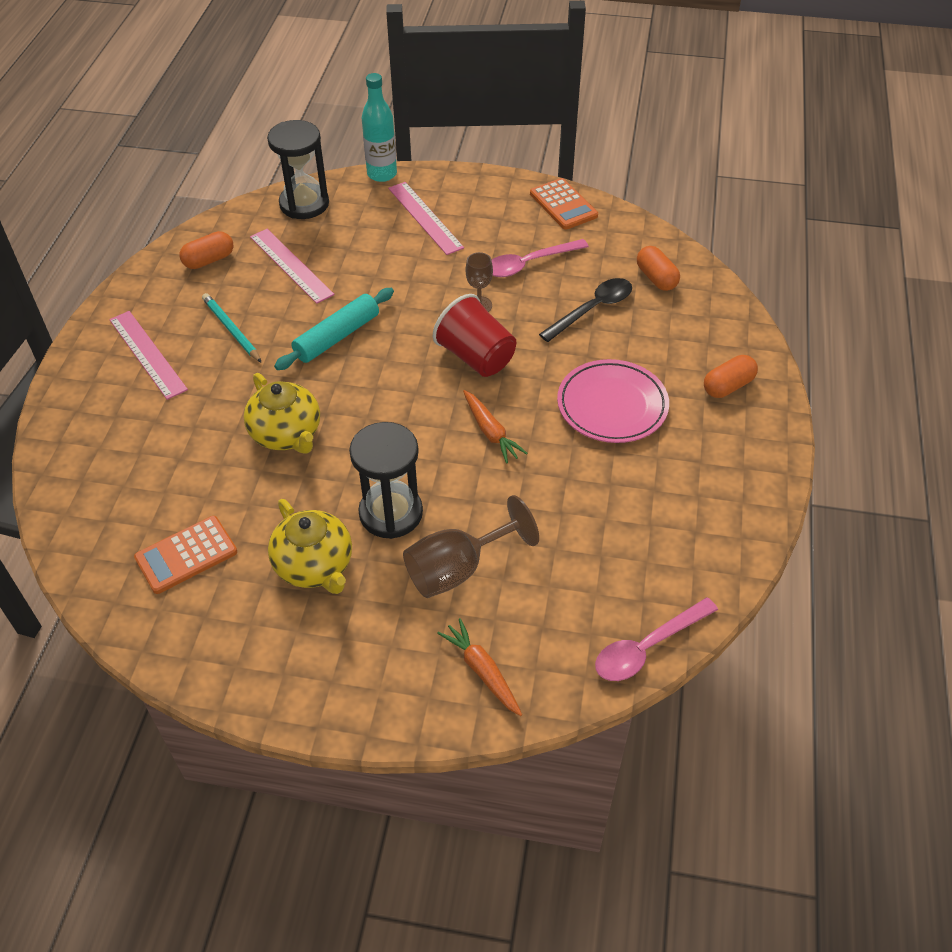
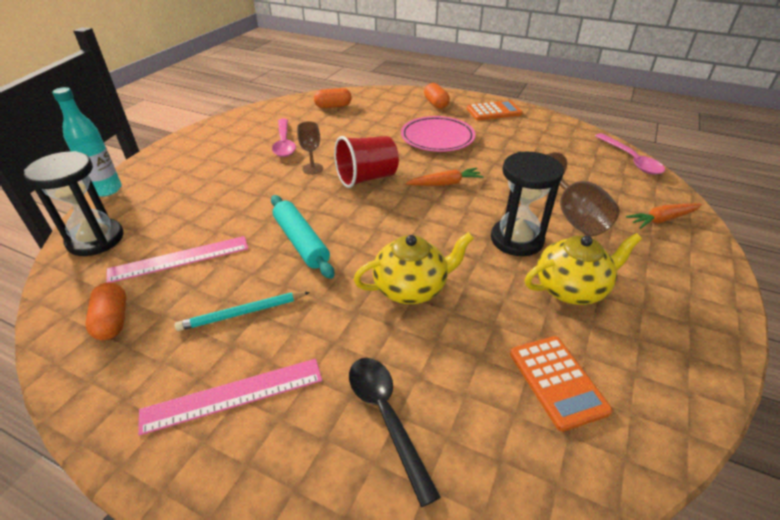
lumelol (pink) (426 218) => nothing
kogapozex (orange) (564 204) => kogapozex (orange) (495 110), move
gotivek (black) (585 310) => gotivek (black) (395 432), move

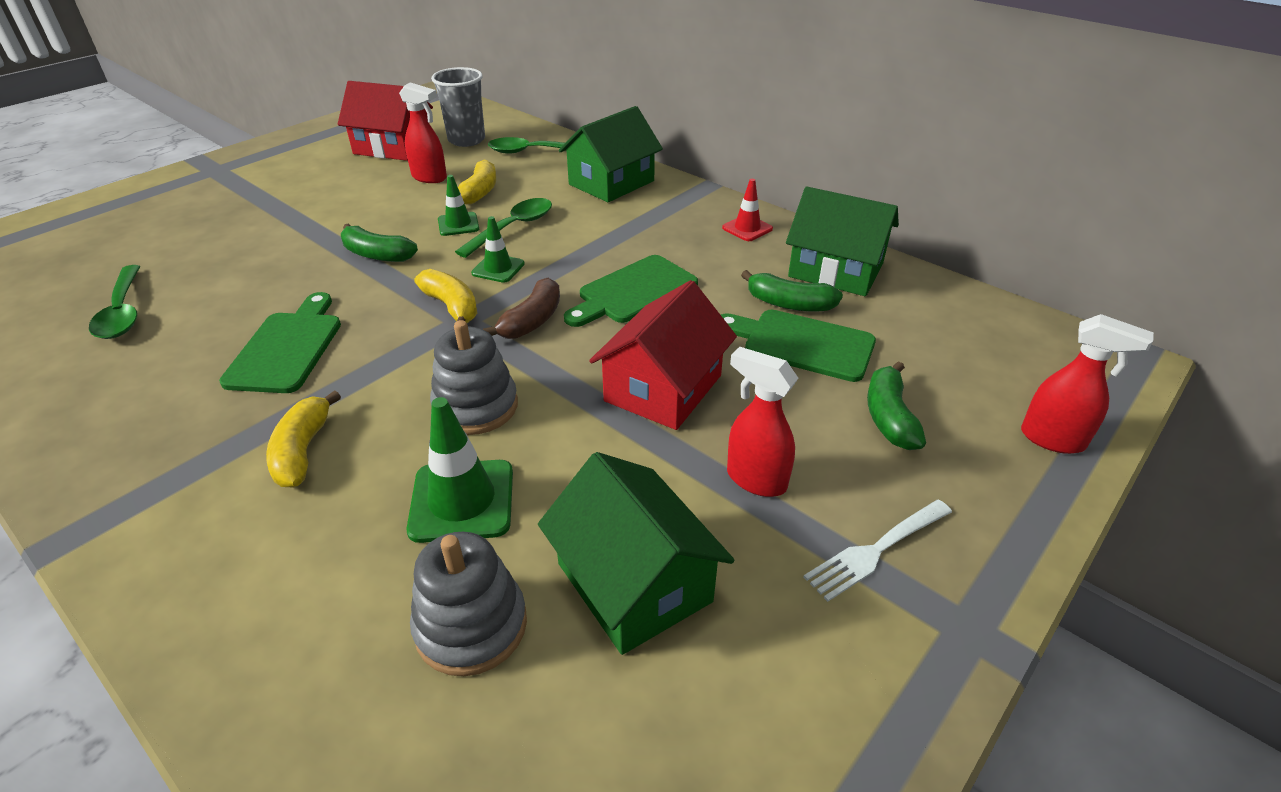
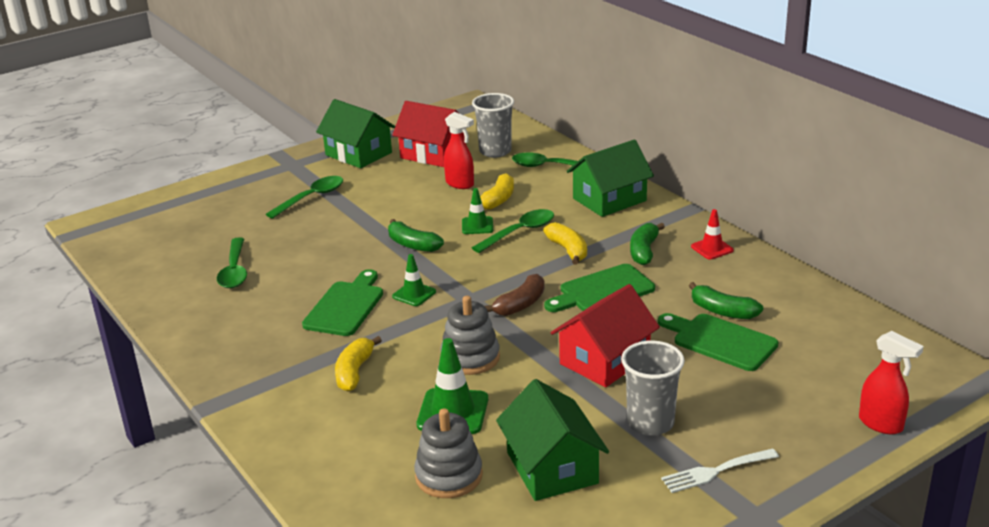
nothing => gotivek (green) (304 197)
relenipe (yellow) (446 296) => relenipe (yellow) (565 243), move
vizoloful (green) (498 249) => vizoloful (green) (414 280), move
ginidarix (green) (842 241) => ginidarix (green) (355 133), move
relenipe (green) (896 405) => relenipe (green) (647 244), move
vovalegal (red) (762 422) => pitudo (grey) (653 388)

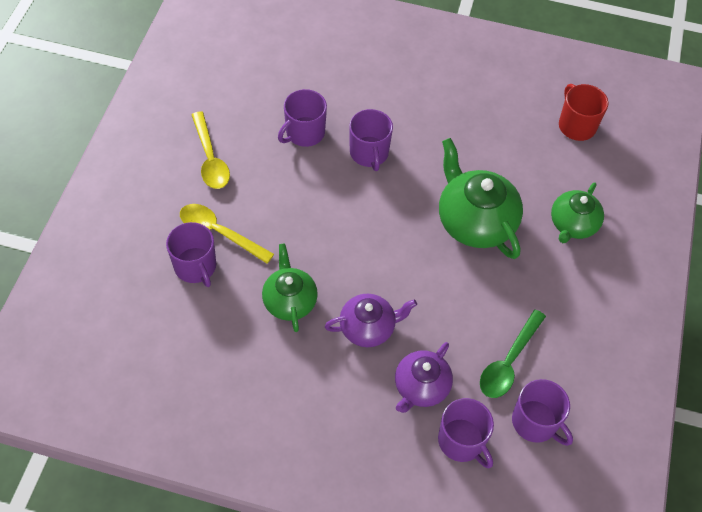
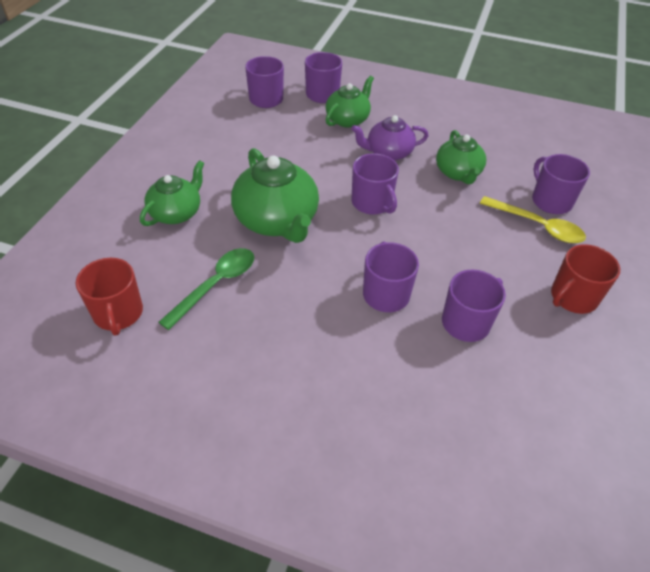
nothing => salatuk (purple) (375 184)
gotivek (green) (513 353) => gotivek (green) (206 289), move
gotivek (yellow) (210 150) => salatuk (red) (585 279)
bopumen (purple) (424 377) => bopumen (green) (350 102)

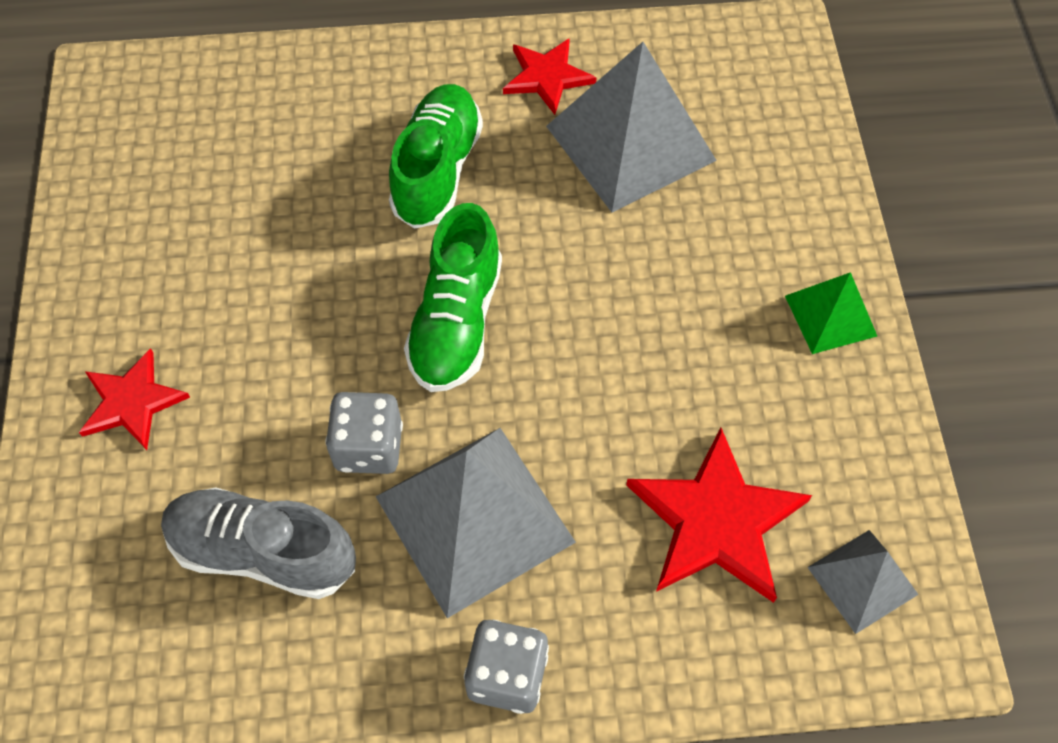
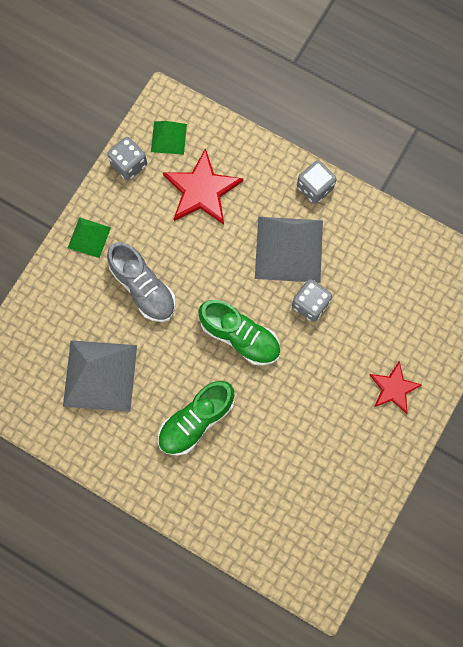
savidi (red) (550 76) => nothing
nothing => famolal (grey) (127 158)
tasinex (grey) (258 543) => tasinex (grey) (141 282), move
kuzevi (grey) (863 582) => kuzevi (green) (169 138)
tasinex (green) (453 297) => tasinex (green) (239 332), 75 degrees clockwise

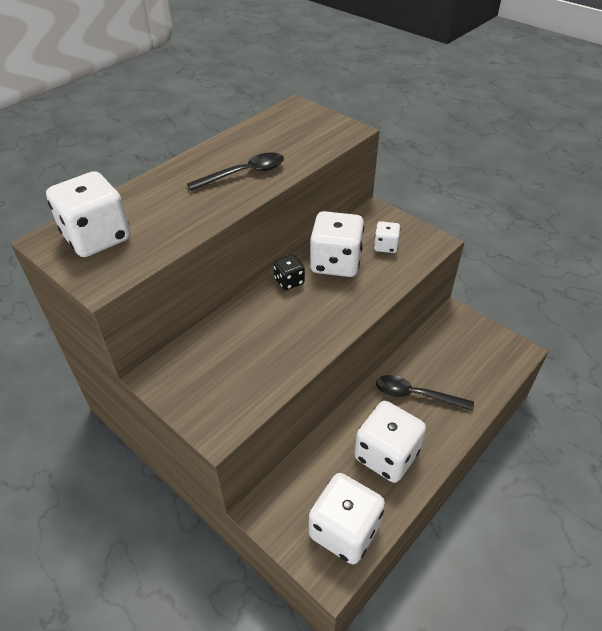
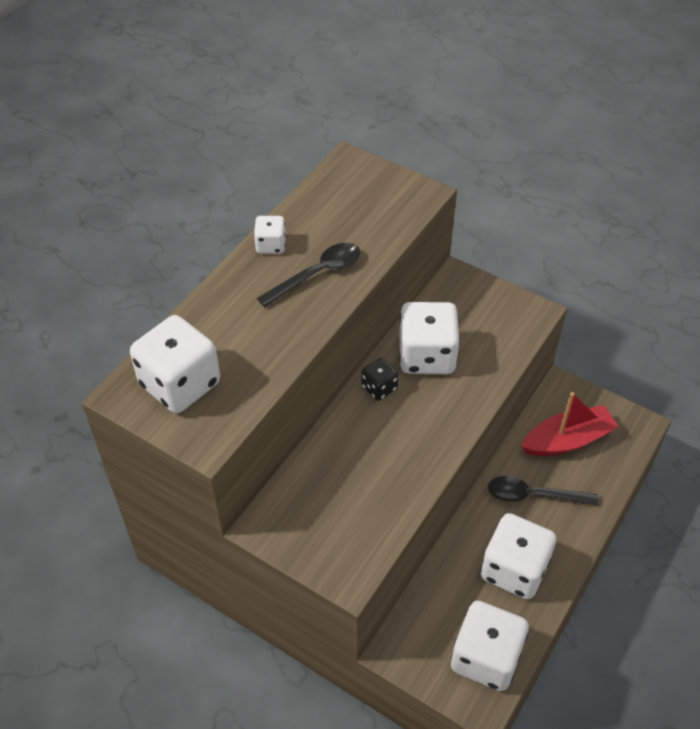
nothing => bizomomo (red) (570 424)
famolal (white) (387 237) => famolal (white) (270 235), move

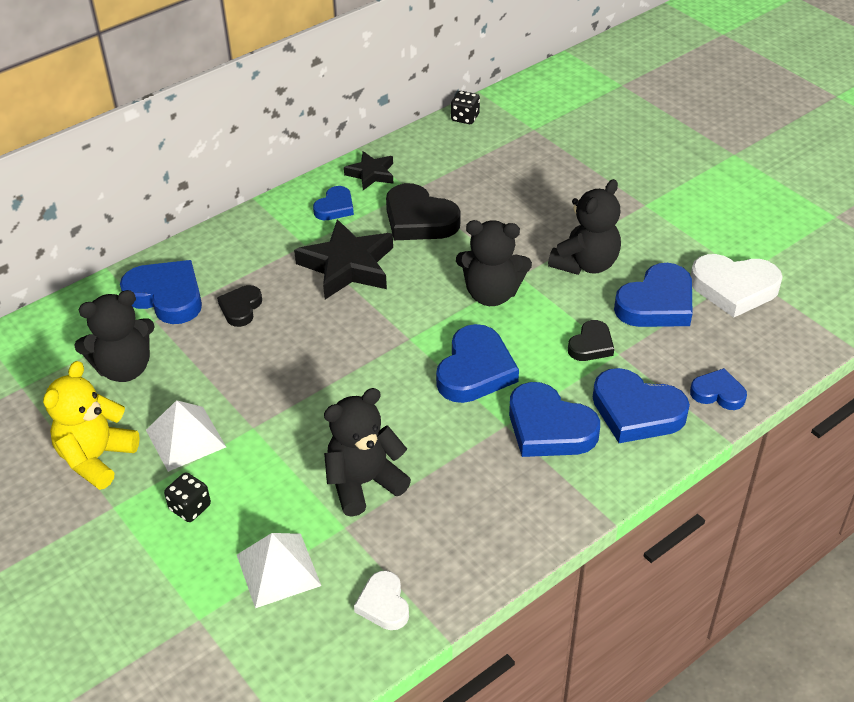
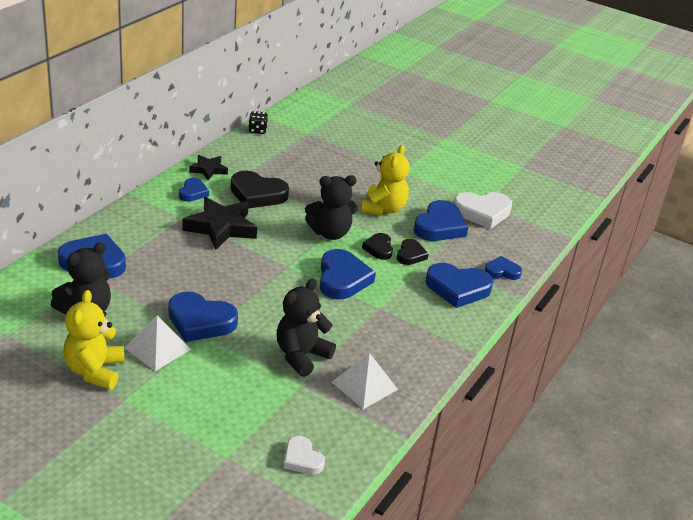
famolal (black) (187 497) => nothing
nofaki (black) (239 306) => nofaki (black) (377 246), move
kuzevi (white) (279 570) => kuzevi (white) (365 381), move
nofaki (white) (381 600) => nofaki (white) (304 455), move
nofaki (blue) (554 419) => nofaki (blue) (203 317), move
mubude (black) (584 227) => mubude (yellow) (385 180)

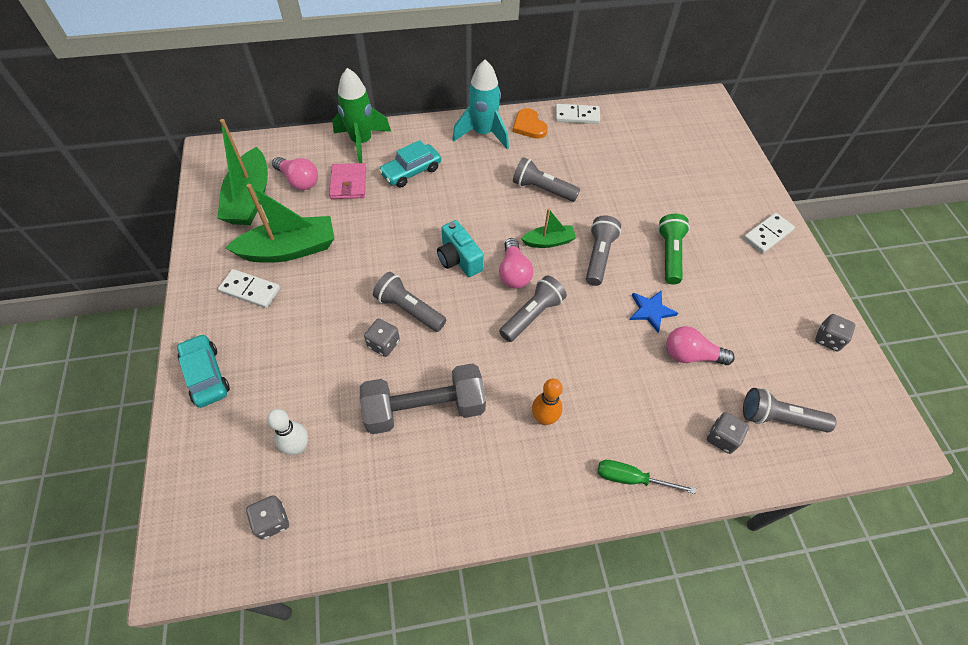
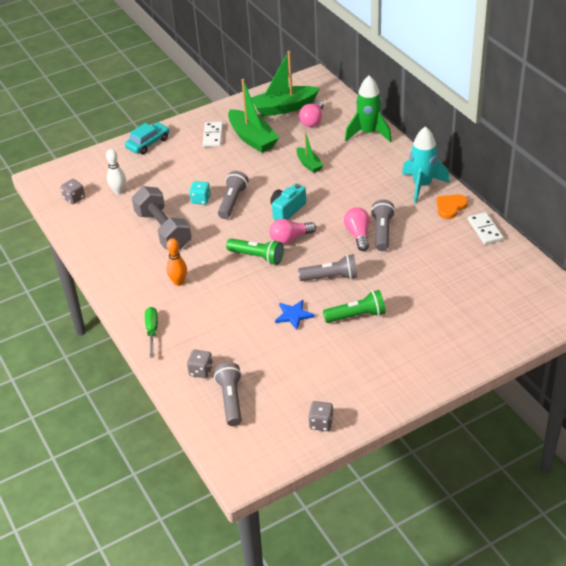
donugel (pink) (347 181) => nothing
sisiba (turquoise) (410 163) => nothing
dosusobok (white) (769 233) => nothing
bizomomo (green) (548 228) => bizomomo (green) (309 152), move
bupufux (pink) (700 345) => bupufux (pink) (357 229), move
famolal (grey) (382 337) => famolal (turquoise) (200 193)
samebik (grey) (533 309) => samebik (green) (255 251)

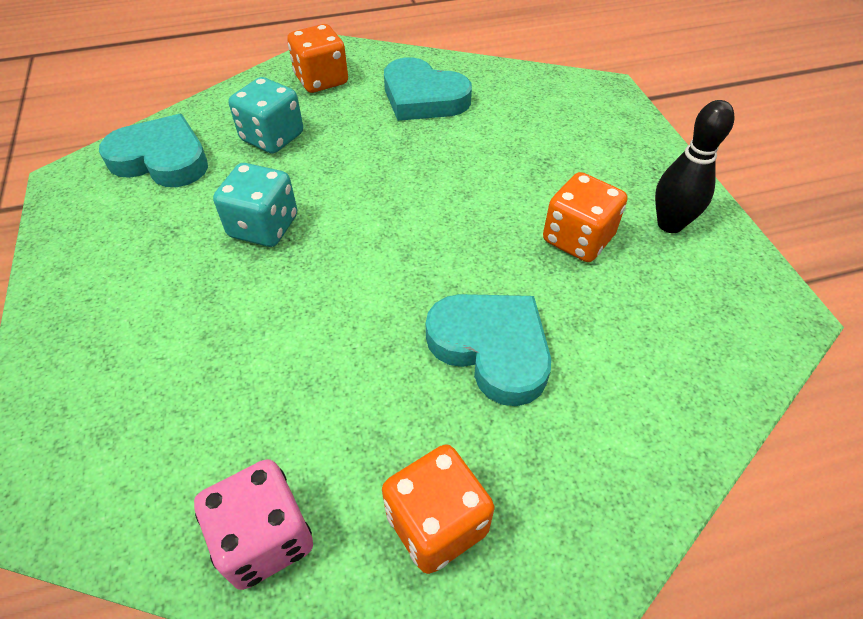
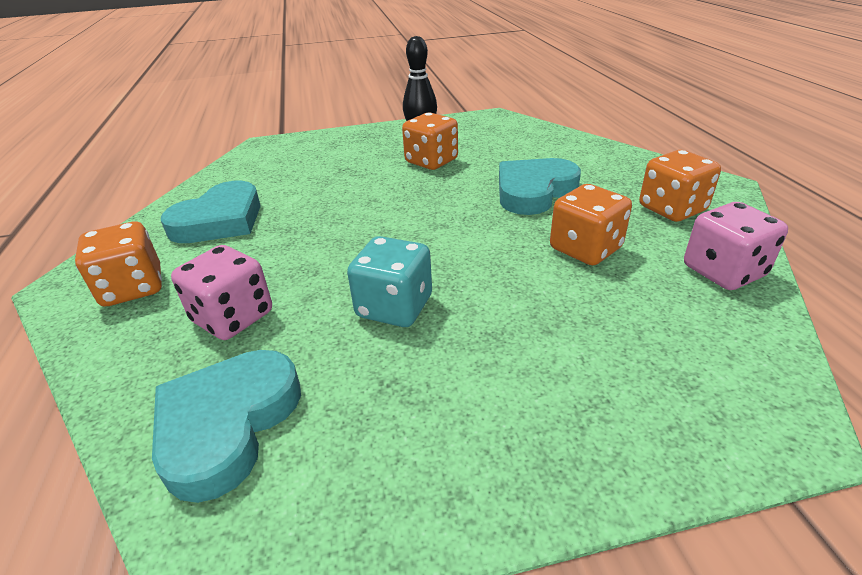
nothing => famolal (orange) (591 224)
famolal (turquoise) (265 115) => famolal (pink) (221 292)

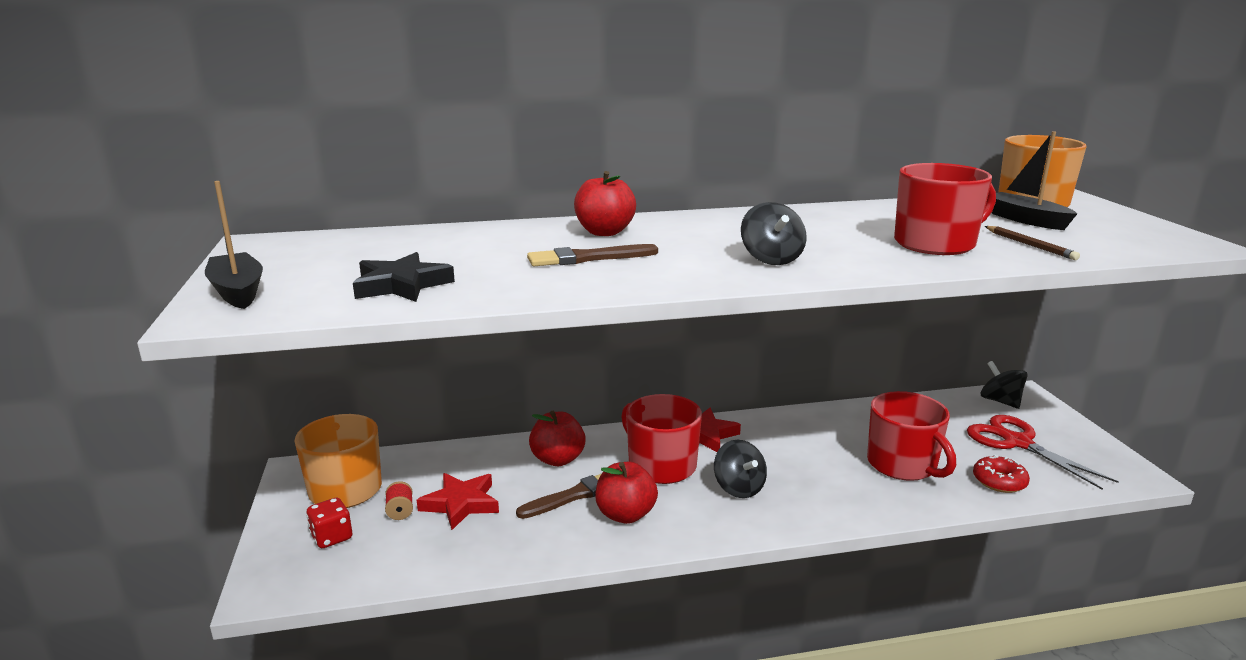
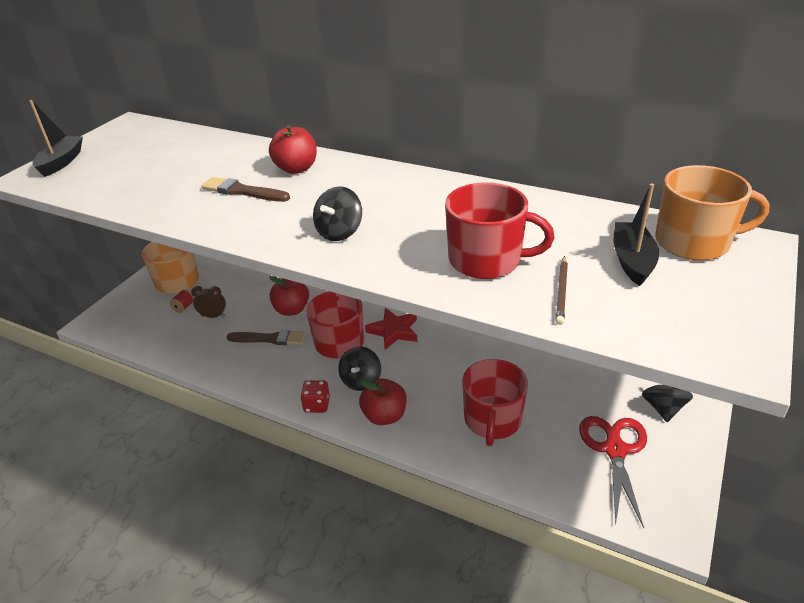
savidi (black) (404 277) => nothing
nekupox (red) (1001 474) => nothing
famolal (red) (329 523) => famolal (red) (315 396), move
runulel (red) (626 493) => runulel (red) (383 402), move
savidi (red) (458 501) => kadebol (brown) (208 302)

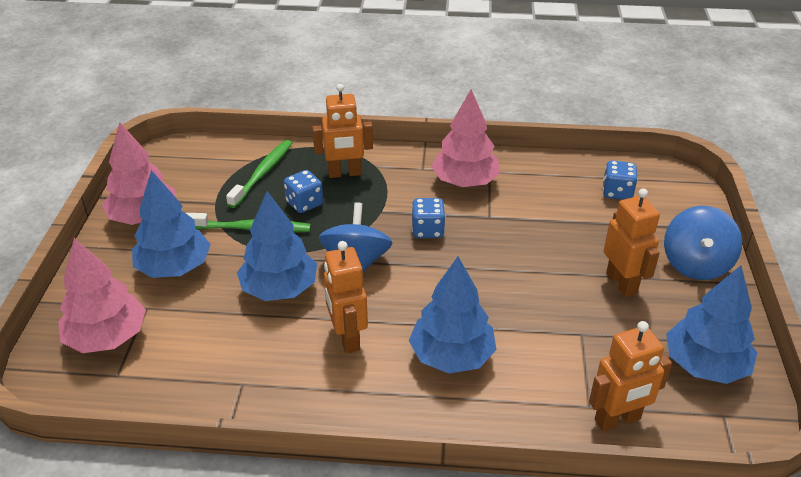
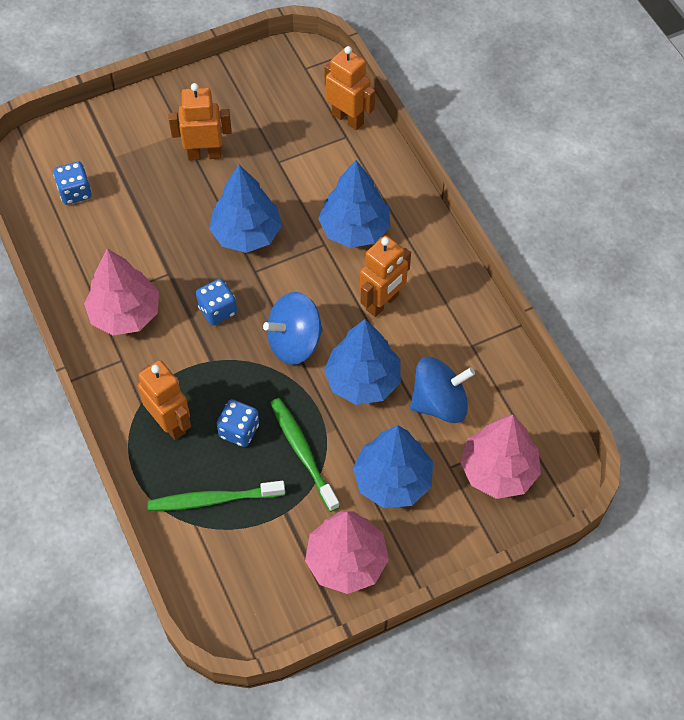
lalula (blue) (703 243) => lalula (blue) (442 390), move
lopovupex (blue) (711 325) => lopovupex (blue) (245 209), move
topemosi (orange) (632 242) => topemosi (orange) (200 122), 45 degrees clockwise

